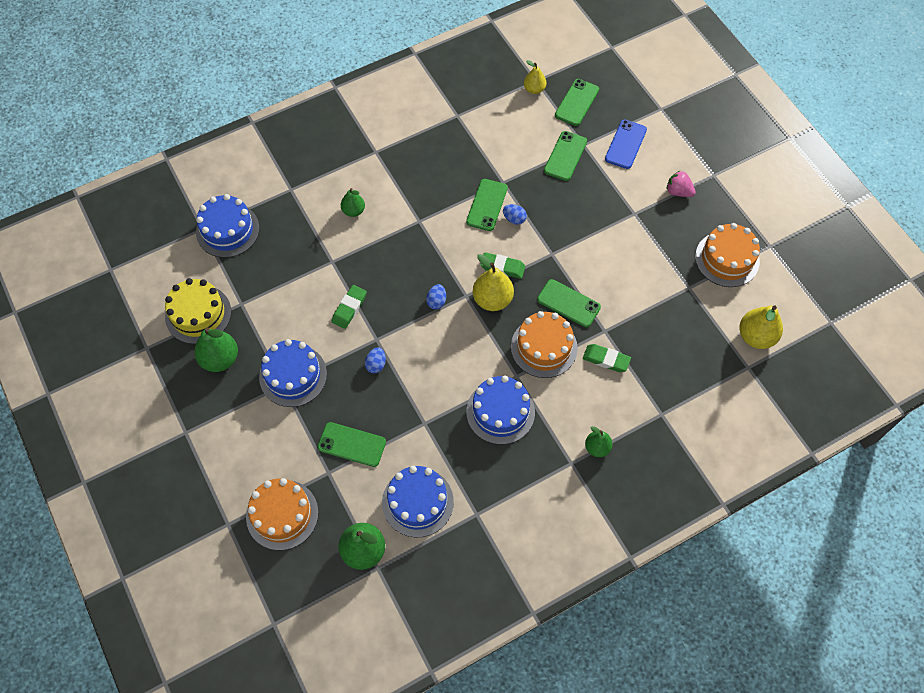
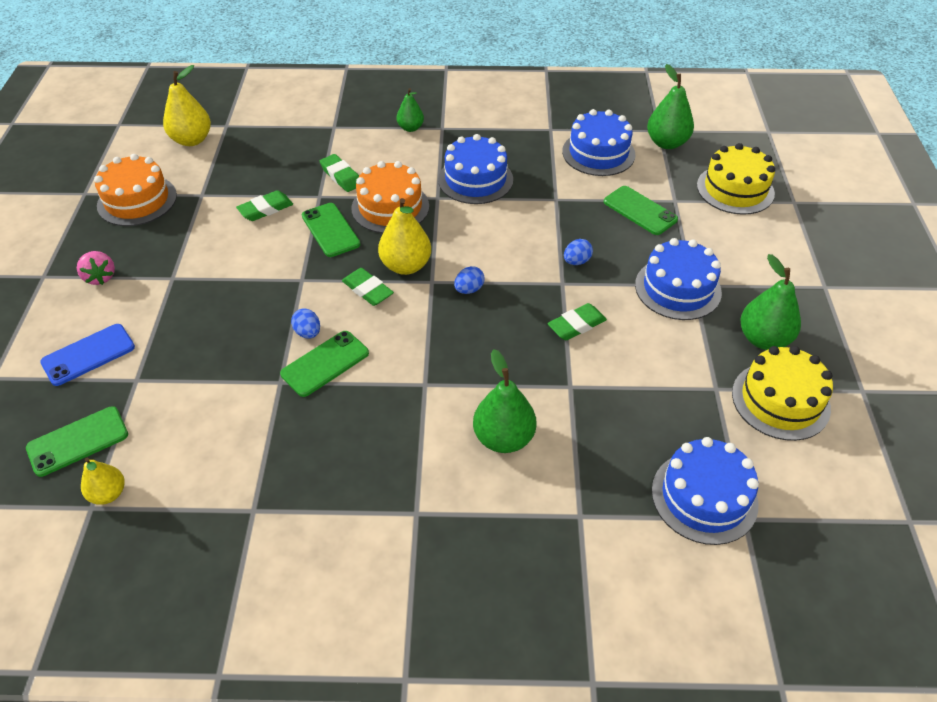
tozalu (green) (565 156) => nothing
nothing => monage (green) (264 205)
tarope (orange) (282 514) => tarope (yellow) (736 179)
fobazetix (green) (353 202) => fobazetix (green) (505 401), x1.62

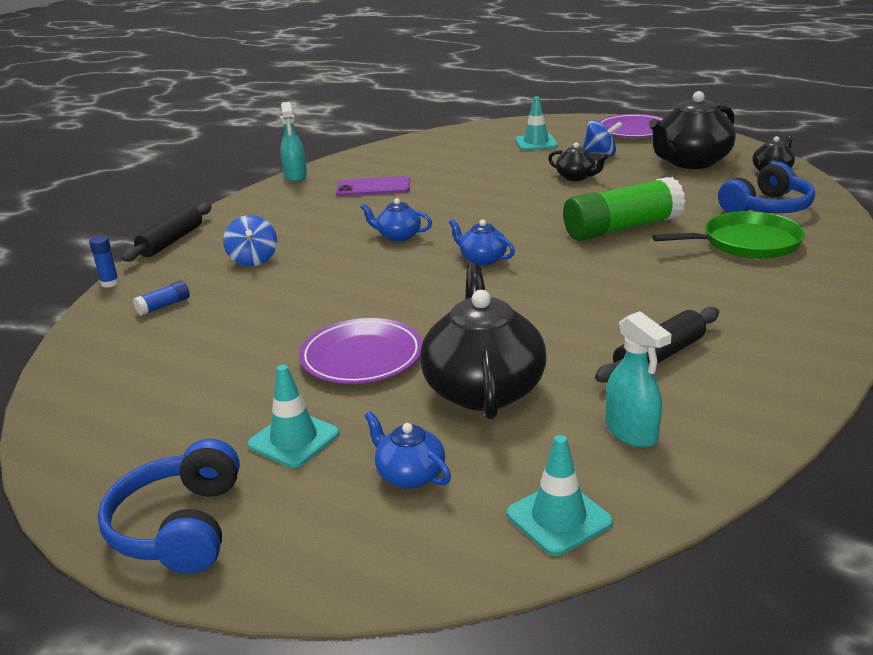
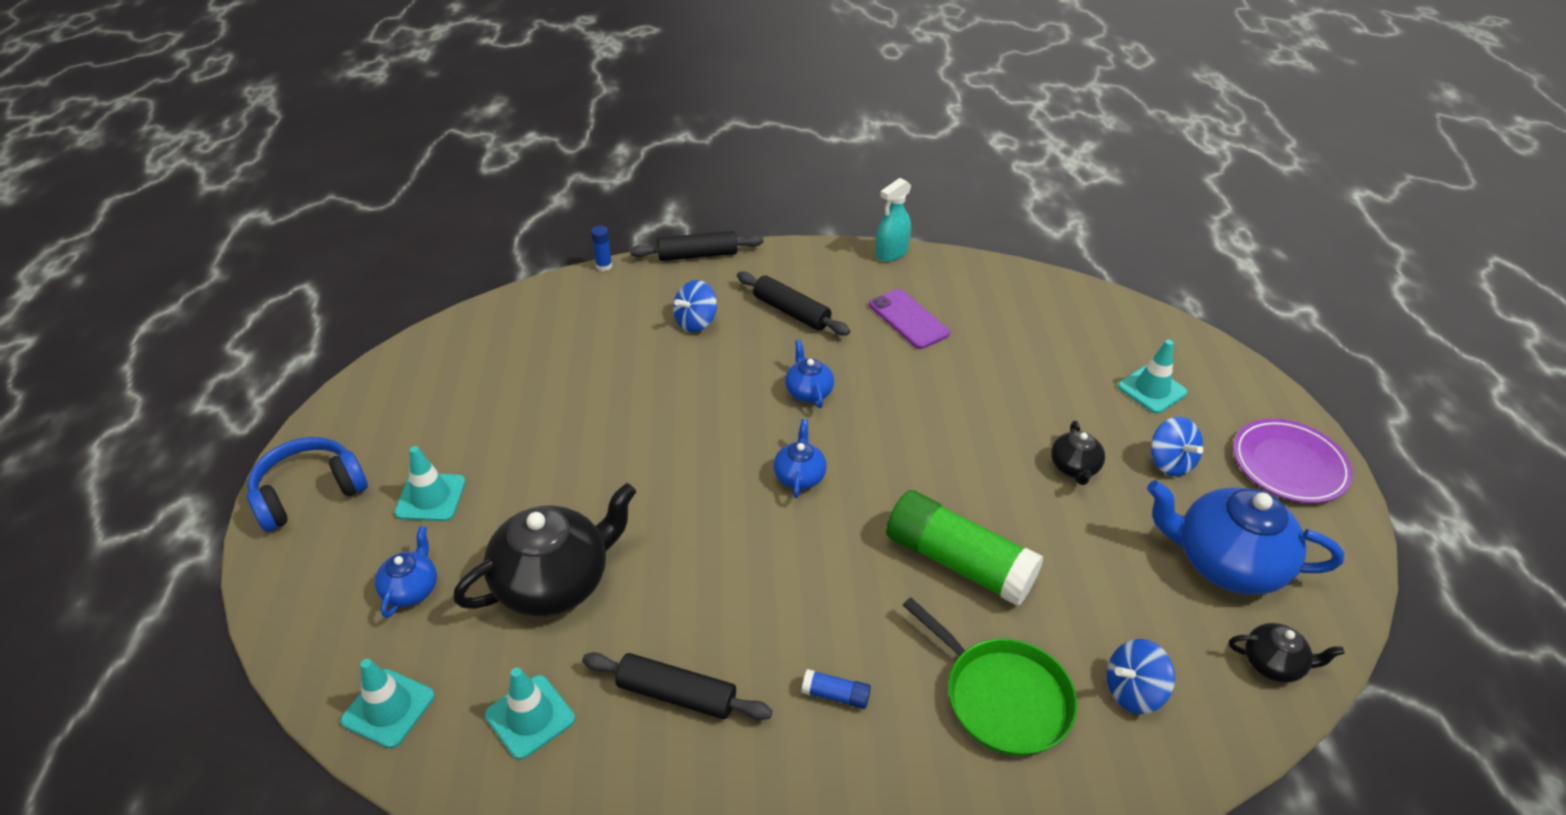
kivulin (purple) (361 351) => nothing
nothing => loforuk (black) (793 303)
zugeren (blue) (161 298) => zugeren (blue) (836 689), move
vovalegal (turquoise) (639 379) => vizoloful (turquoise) (530 713)
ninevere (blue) (766 187) => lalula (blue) (1141 676)
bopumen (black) (692 130) => bopumen (blue) (1245 537)

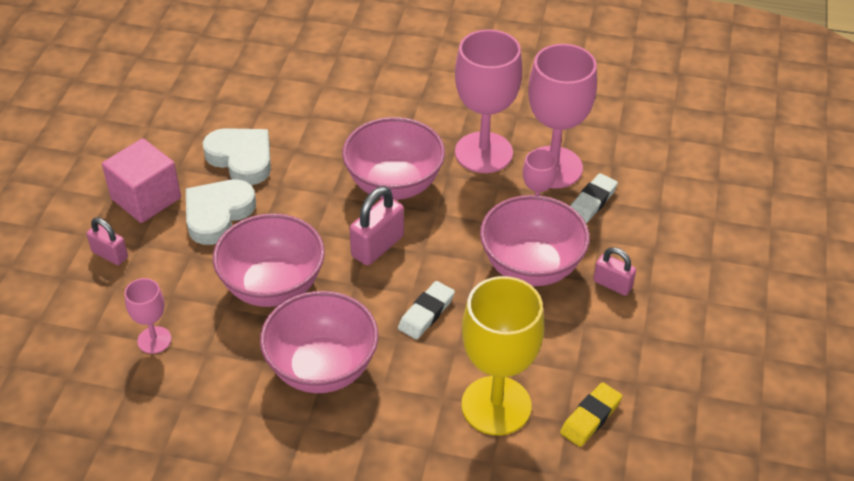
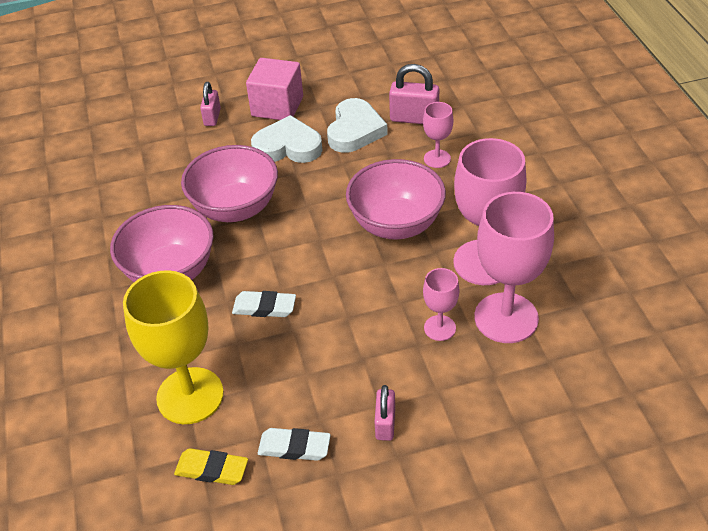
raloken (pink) (535 240) => nothing
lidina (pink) (148 316) => lidina (pink) (438 135), move
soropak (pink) (377 226) => soropak (pink) (414 94), move
monage (white) (594 198) => monage (white) (294 444), move

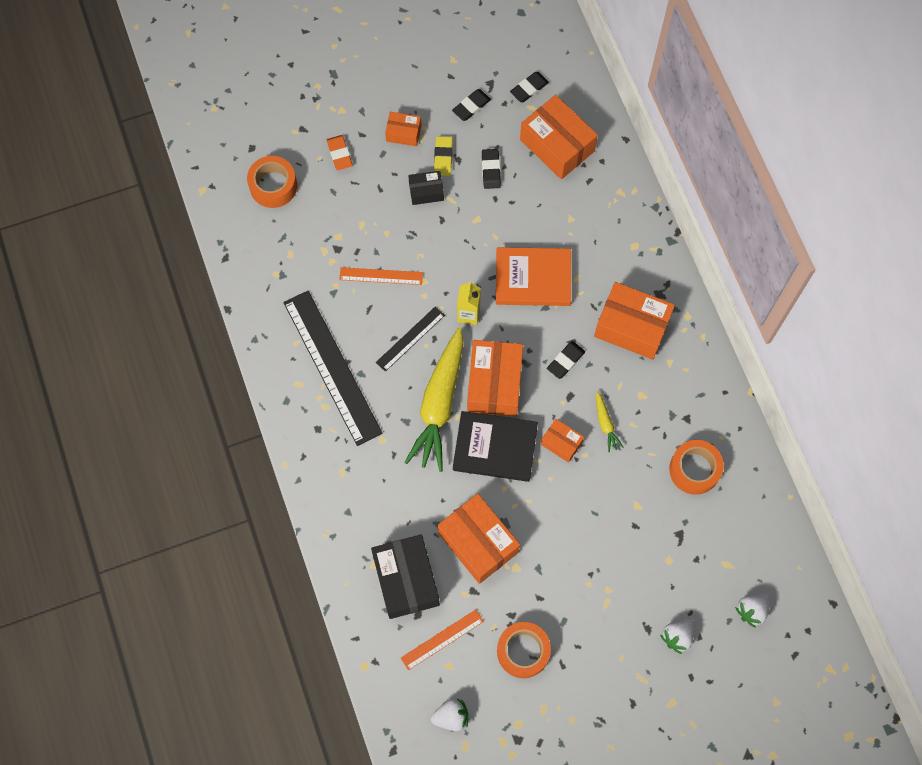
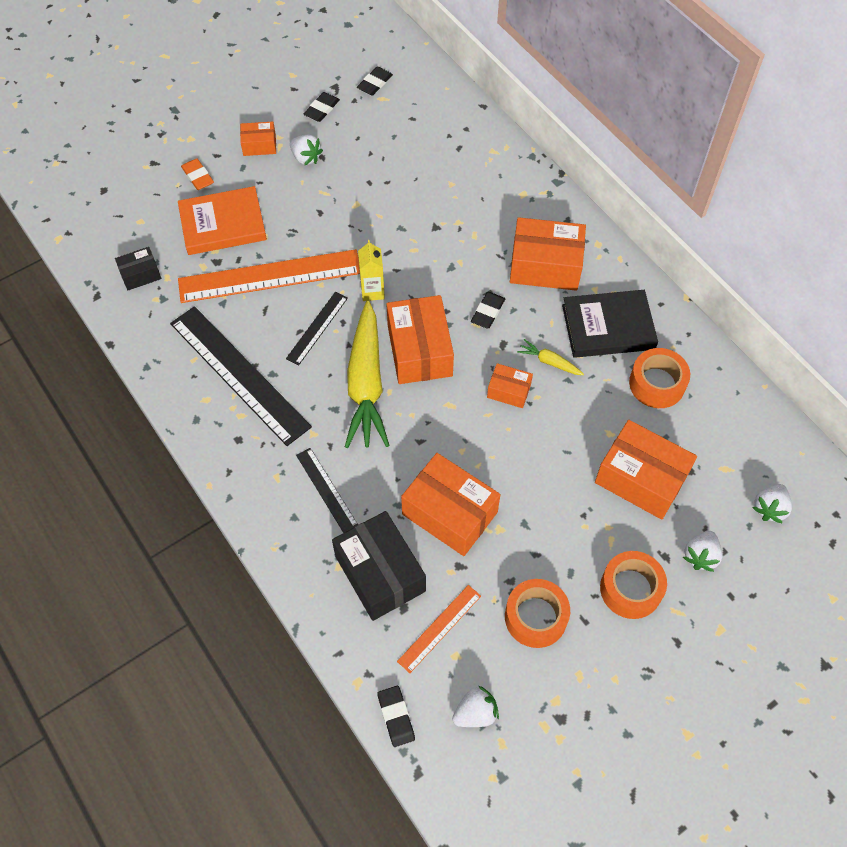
nothing => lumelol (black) (327 490)
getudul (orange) (272 182) => getudul (orange) (633 585), move
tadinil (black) (426 188) => tadinil (black) (138 268), move
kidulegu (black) (495 446) => kidulegu (black) (610 324), move
monage (black) (491 169) => monage (black) (396 716), move
kidulegu (orange) (533 276) => kidulegu (orange) (222 220), move
tadinil (orange) (559 137) => tadinil (orange) (646 470), move
monage (yellow) (443 156) => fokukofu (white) (306 150)
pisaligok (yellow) (610 421) => pisaligok (yellow) (550 357), 150 degrees clockwise
lumelol (orange) (381 276) => lumelol (orange) (269 276), x2.02

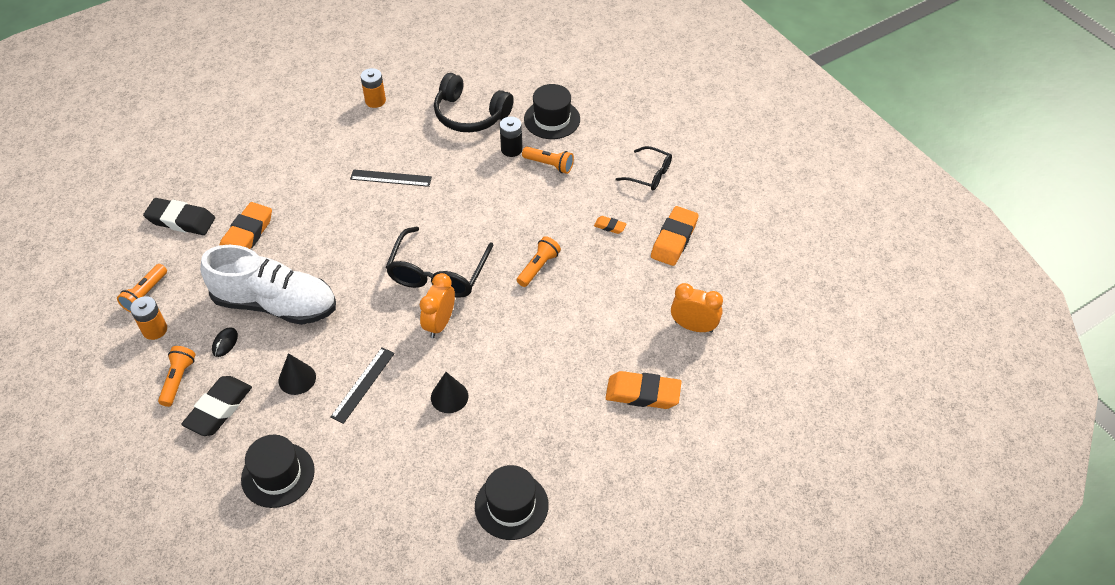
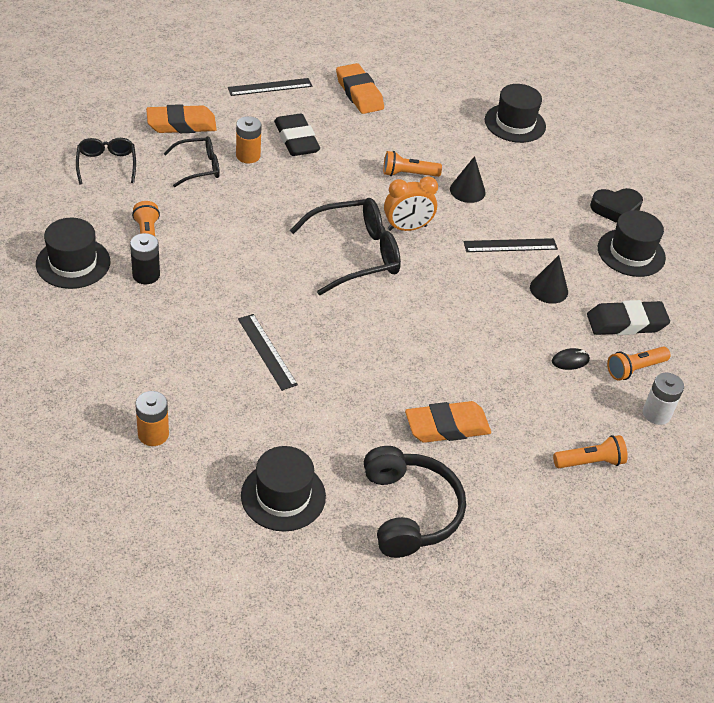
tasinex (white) (268 285) => nothing
nothing => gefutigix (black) (283 488)
nothing => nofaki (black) (616 205)
nothing => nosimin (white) (663 399)
nosimin (orange) (148 318) => nosimin (orange) (248 139), move
monage (black) (179 216) => monage (black) (297 135), move
ninevere (black) (474 102) => ninevere (black) (415 502), move
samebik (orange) (539 261) => samebik (orange) (412 164), move
monage (orange) (610 225) => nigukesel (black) (191 161)
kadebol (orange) (697 308) => lumelol (black) (270 87)

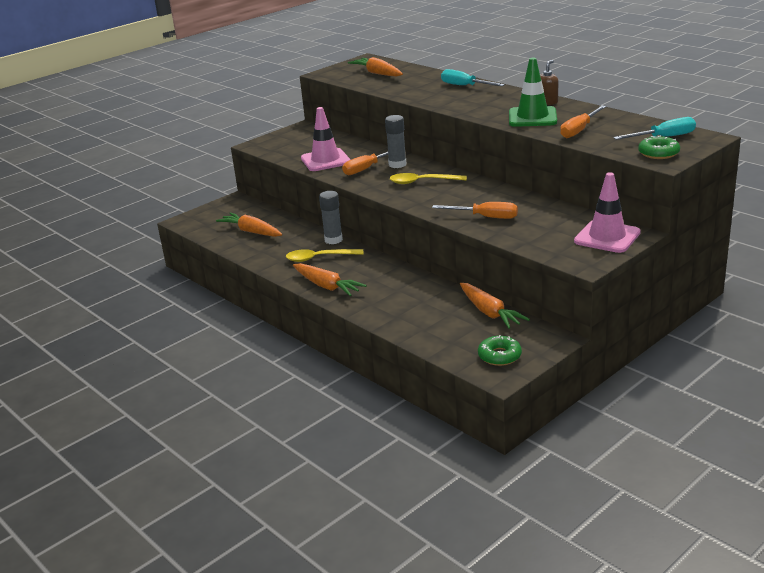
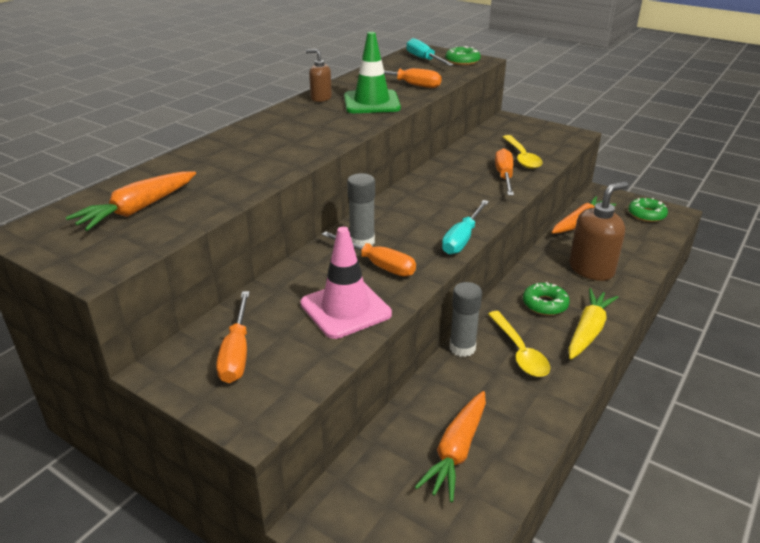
vizoloful (pink) (607 212) => nothing
nothing => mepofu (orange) (233 337)
nothing => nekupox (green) (546 298)
nothing => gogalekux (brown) (598 231)
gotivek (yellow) (428 178) => gotivek (yellow) (523 152), move
mepofu (turquoise) (473 77) => mepofu (turquoise) (465 227), move
pisaligok (orange) (330 279) => pisaligok (yellow) (593 323)

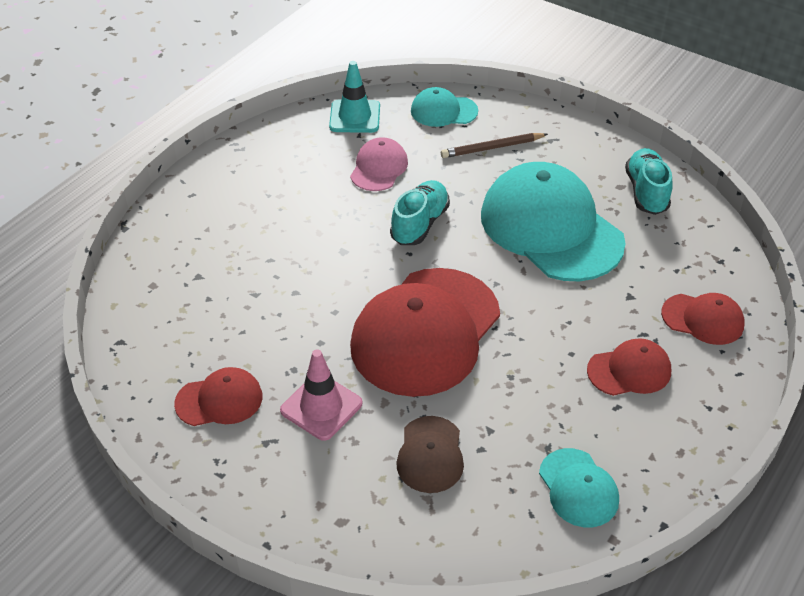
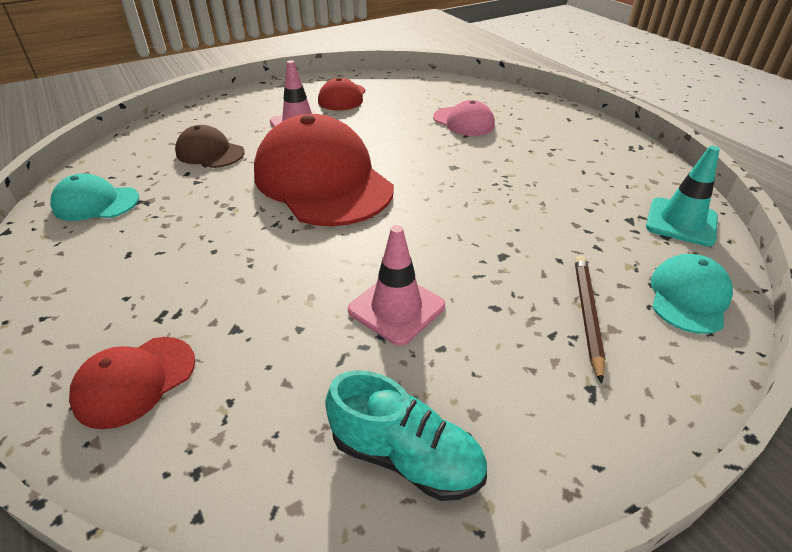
tasinex (turquoise) (420 212) => nothing
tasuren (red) (629 367) => nothing
tasuren (pink) (379 164) => tasuren (pink) (464 118), move
tasuren (turquoise) (553 221) => vizoloful (pink) (396 285)

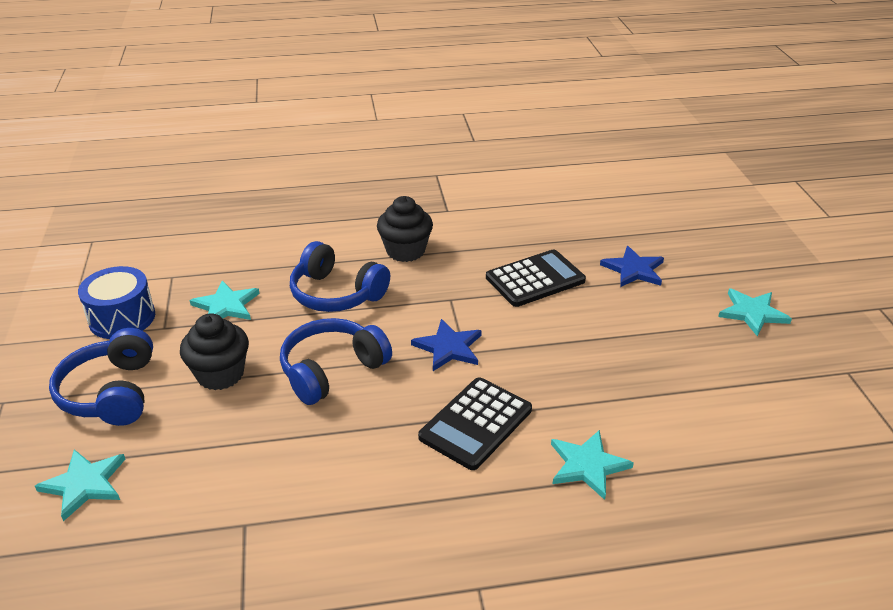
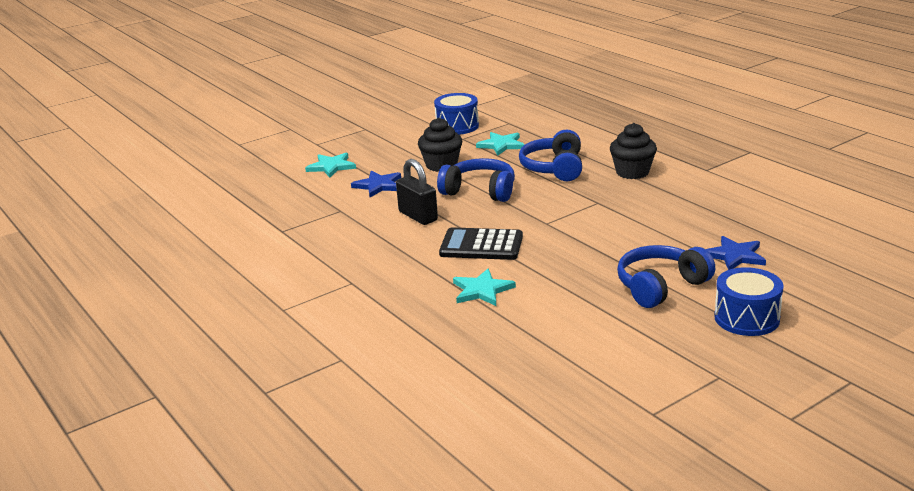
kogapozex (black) (536 278) => nothing
nothing => soropak (black) (417 192)
ninevere (blue) (101 377) => ninevere (blue) (666 276), move
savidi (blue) (446 345) => savidi (blue) (376 184), move
savidi (turquoise) (755 312) => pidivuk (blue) (749 301)

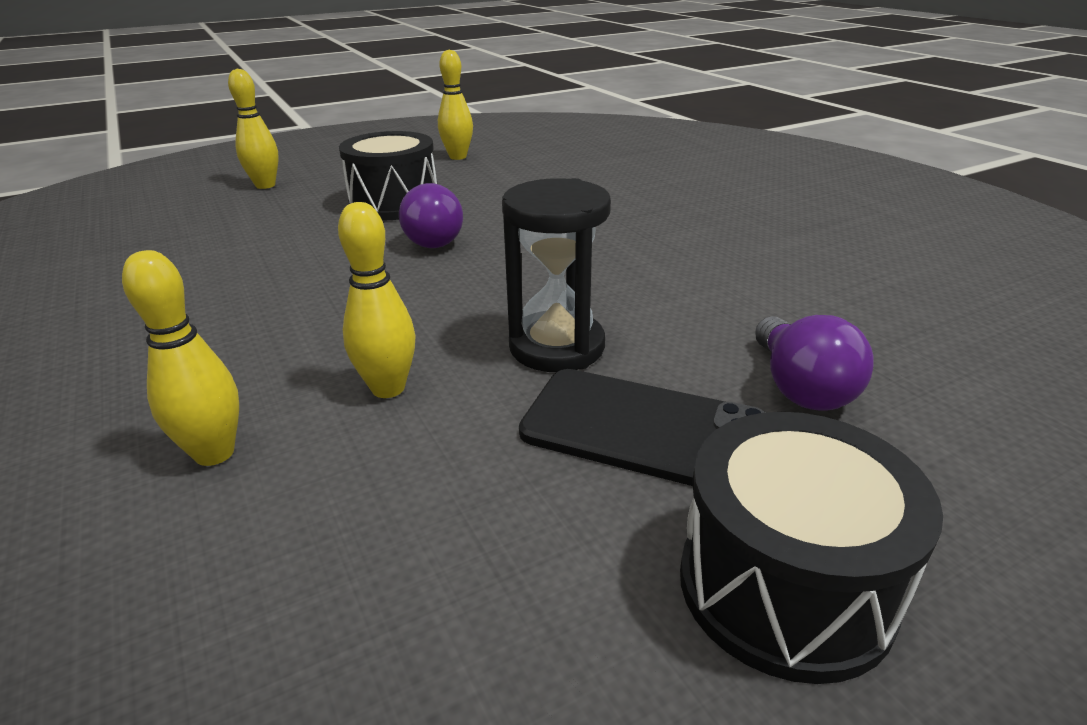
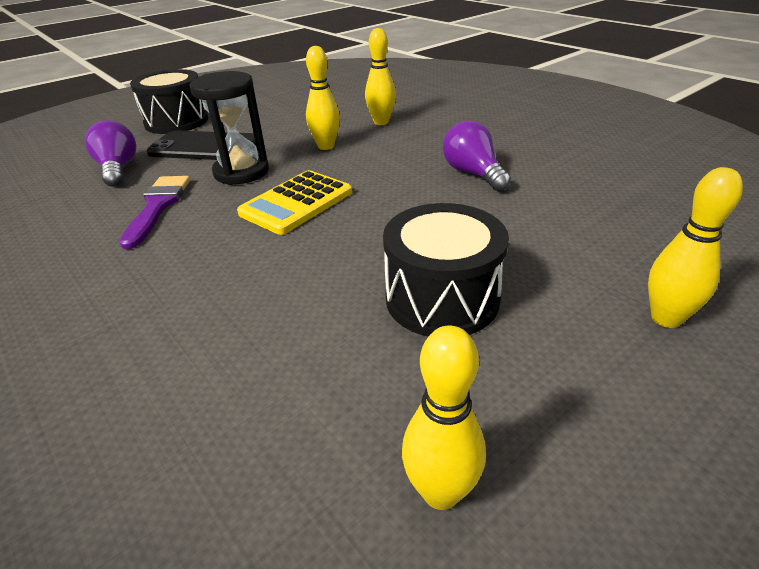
nothing => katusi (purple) (154 212)
nothing => kogapozex (yellow) (294 202)
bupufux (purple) (431 215) => bupufux (purple) (477 155), move

